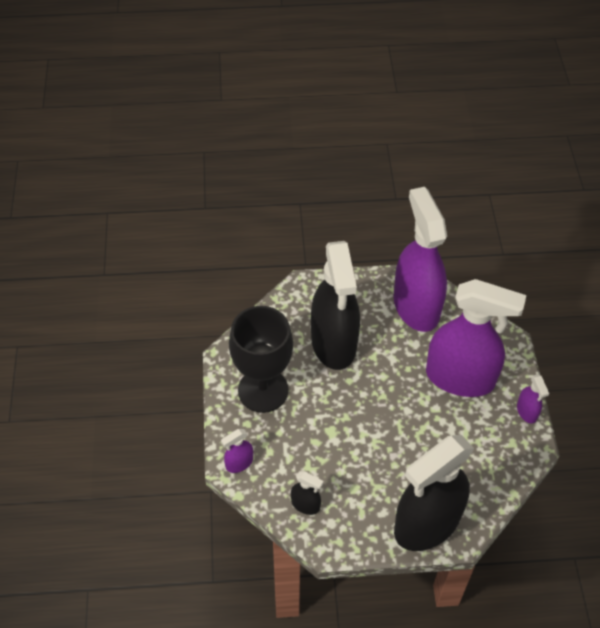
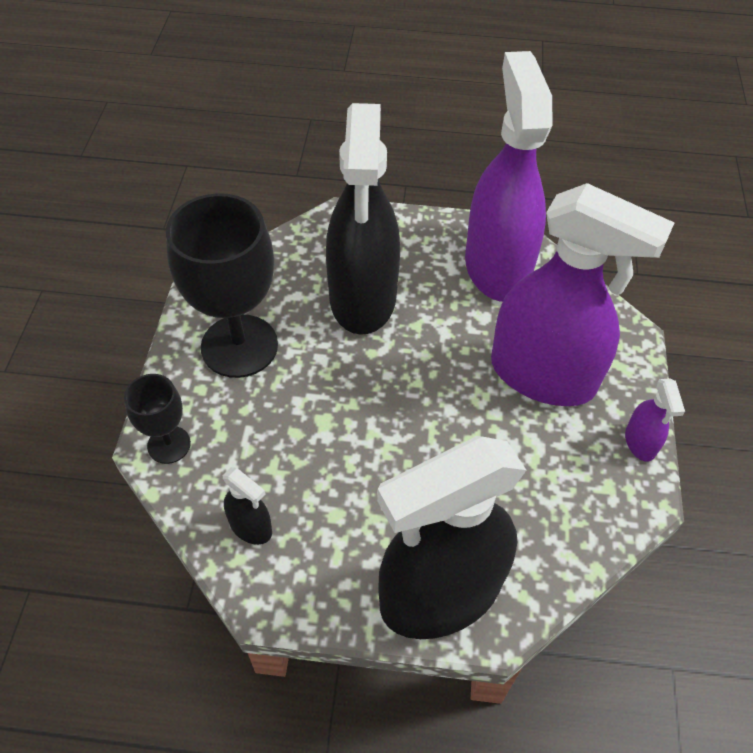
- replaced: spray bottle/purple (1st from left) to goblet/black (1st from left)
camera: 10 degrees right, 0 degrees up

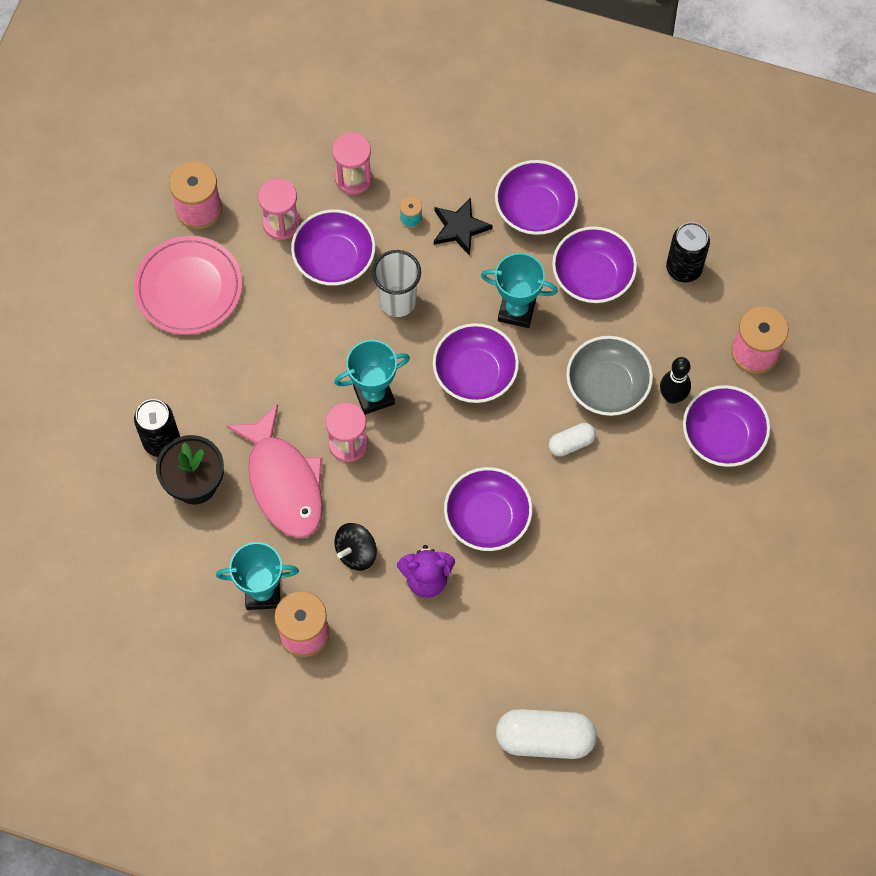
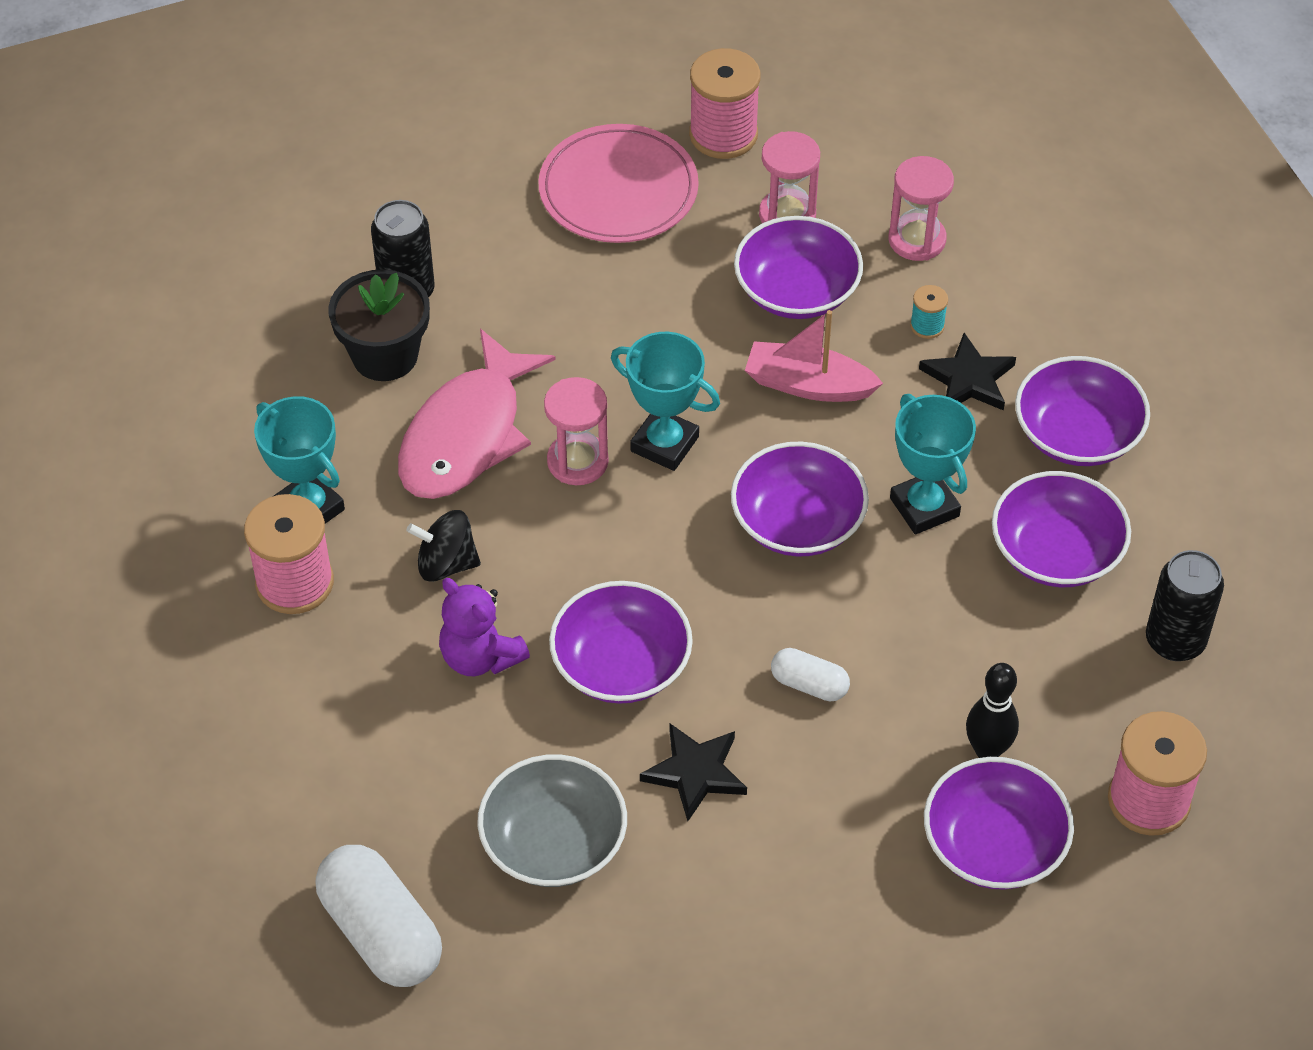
- added: star/black (1st from left)
- moved: bowl/grey
- replaced: cup/white to boat/pink
camera: 50 degrees right, 15 degrees down

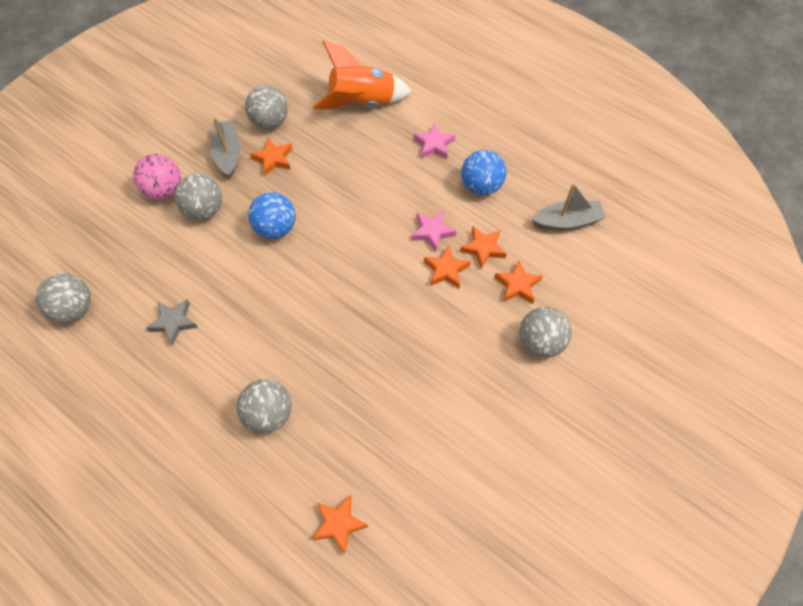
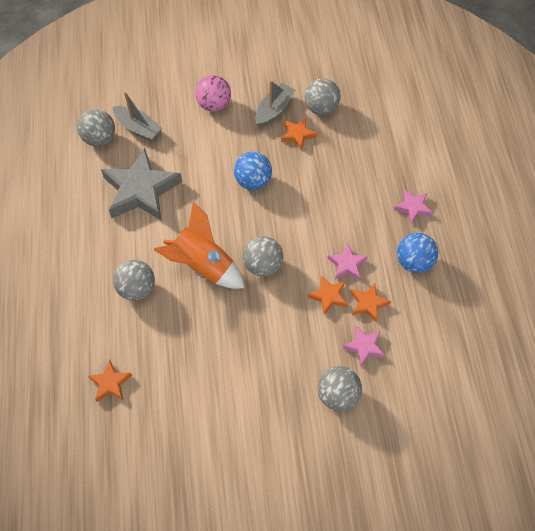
- moved: ball/grey (2nd from left in the first image) to ball/grey (3rd from left)
- moved: rocket/orange
- moved: boat/grey (2nd from left in the first image) to boat/grey (1st from left)
- recoloured: star/orange (5th from left) to star/pink (2nd from left)
- resized: star/grey x2.13
camera: 45 degrees right, 0 degrees up

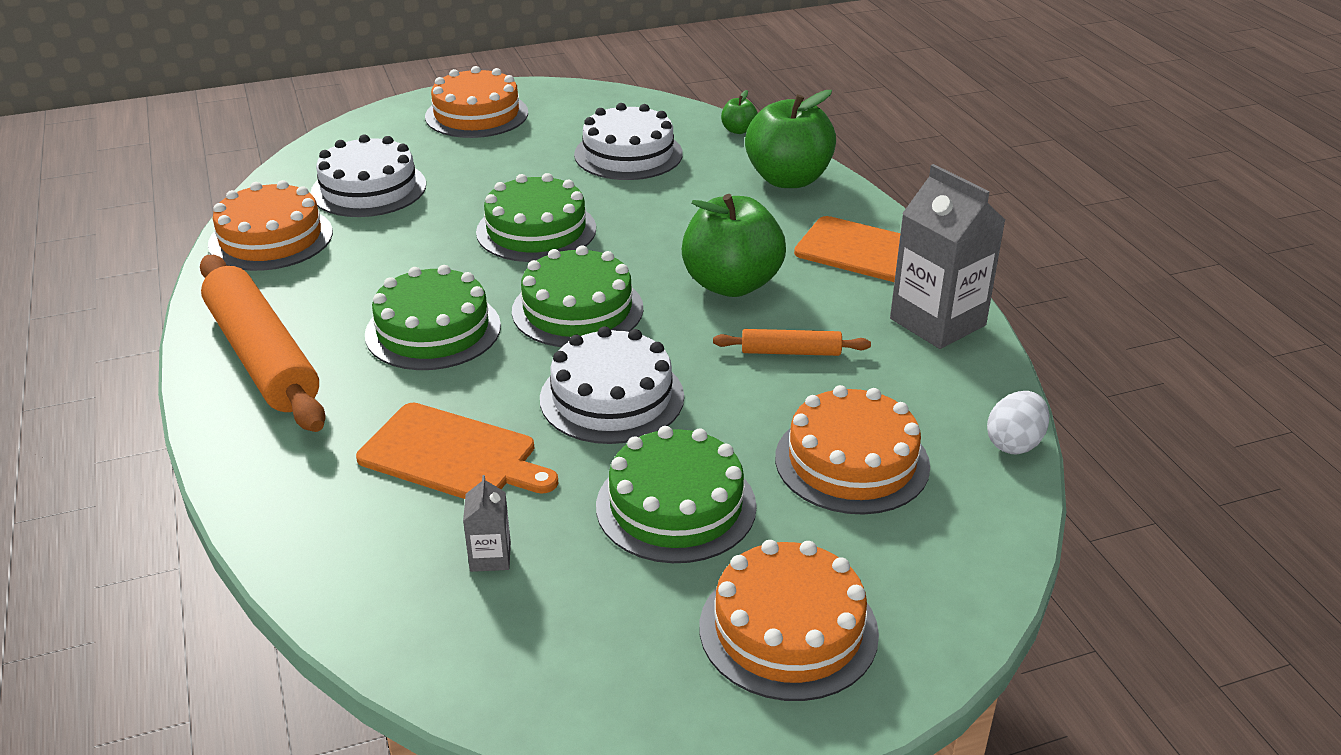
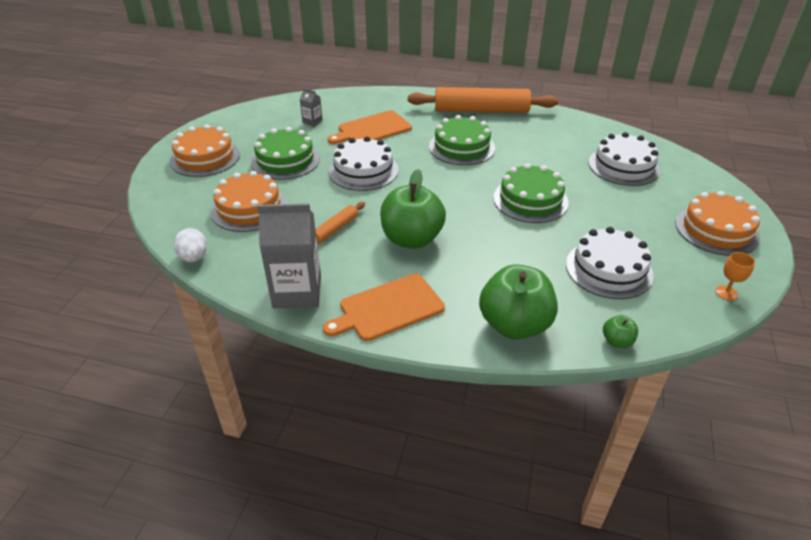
- removed: cake/orange (1st from left)
- removed: cake/green (3rd from left)
- added: goblet/orange
camera: 125 degrees right, 5 degrees up

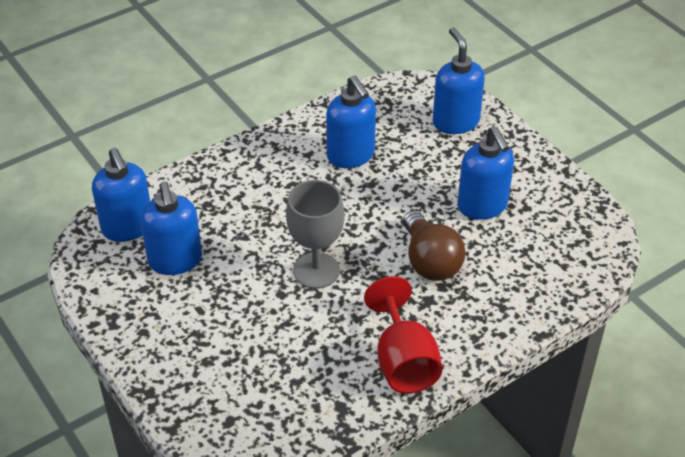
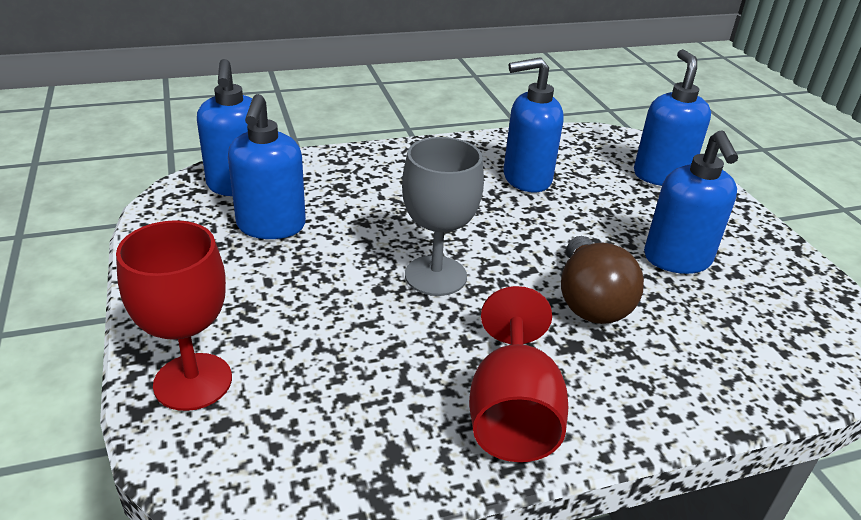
- added: goblet/red (1st from left)
- turned: soap dispenser/blue (3rd from left) 90 degrees clockwise
camera: 15 degrees right, 10 degrees down

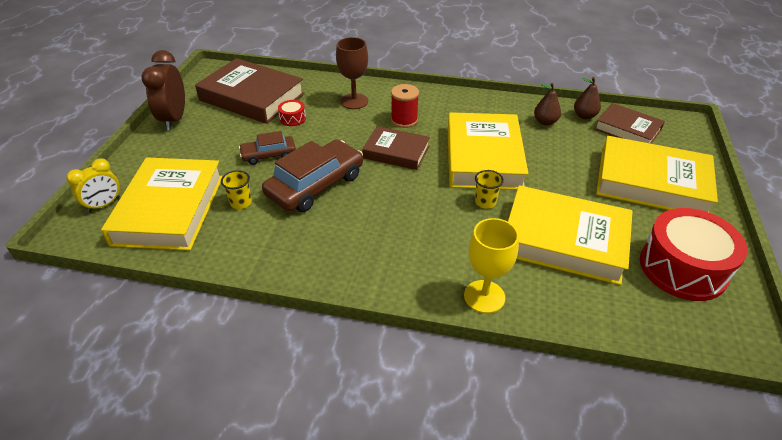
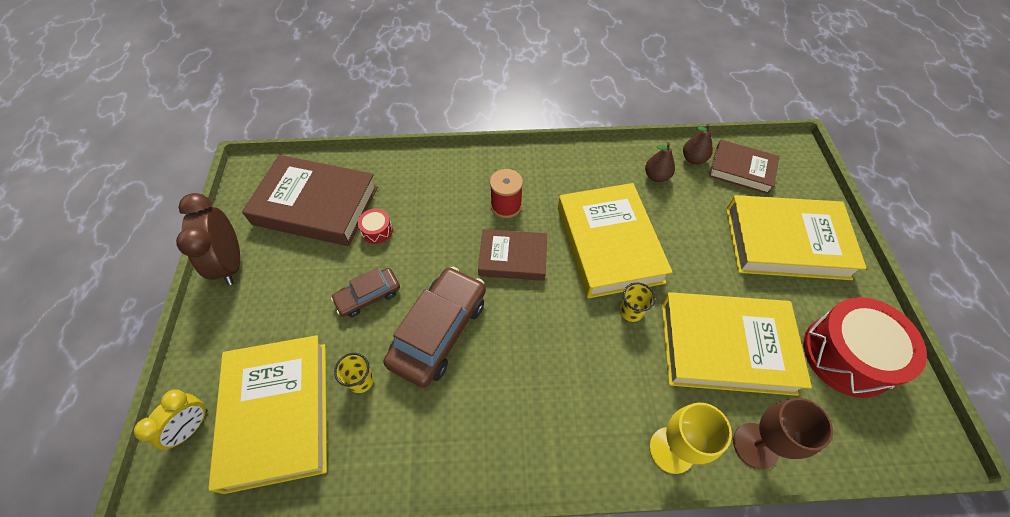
- moved: goblet/brown
camera: 15 degrees left, 15 degrees up

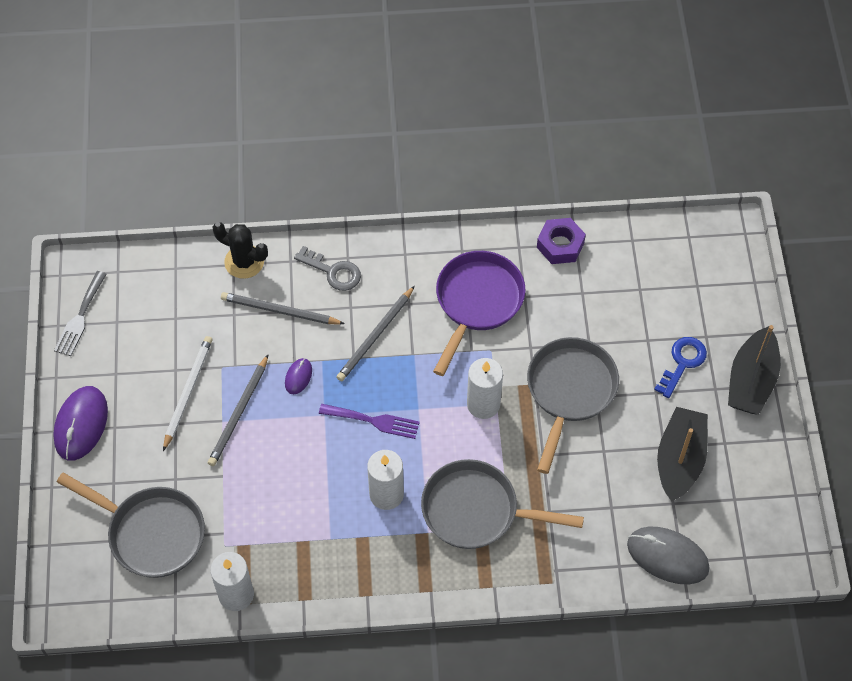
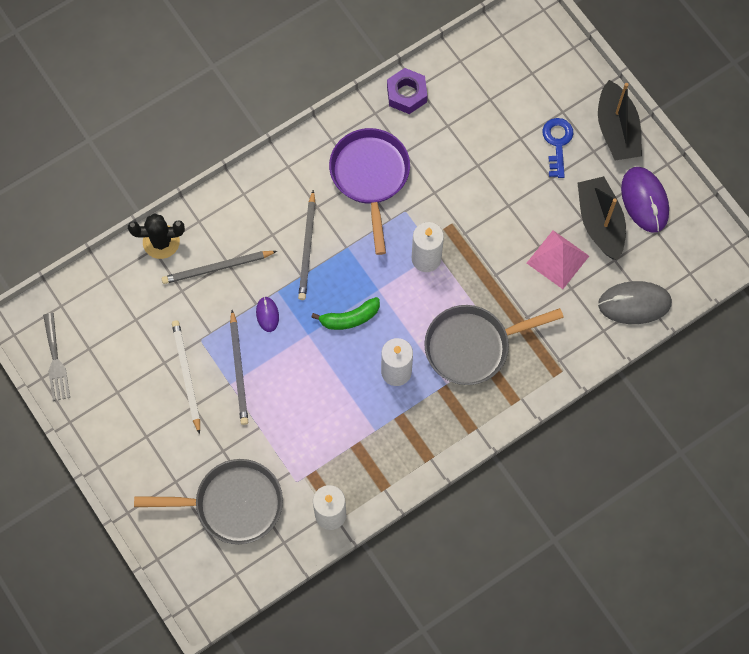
- removed: key/grey
- removed: pan/grey (3rd from left)
- added: pyramid/pink
- moved: mouse/purple (1st from left in the first image) to mouse/purple (2nd from left)
- replaced: fork/purple to banana/green
camera: 30 degrees left, 10 degrees up

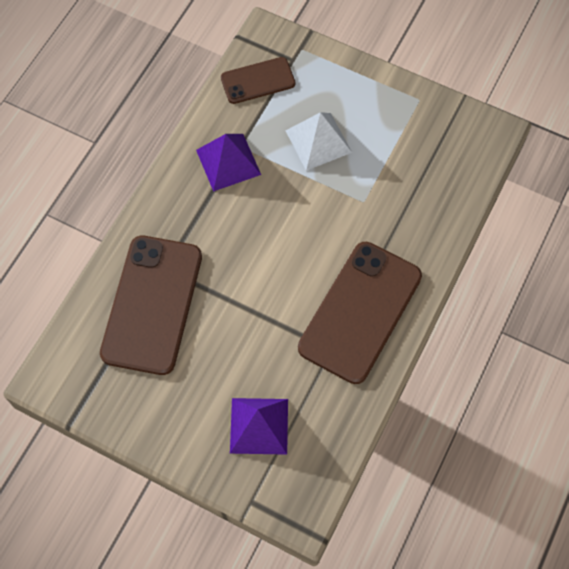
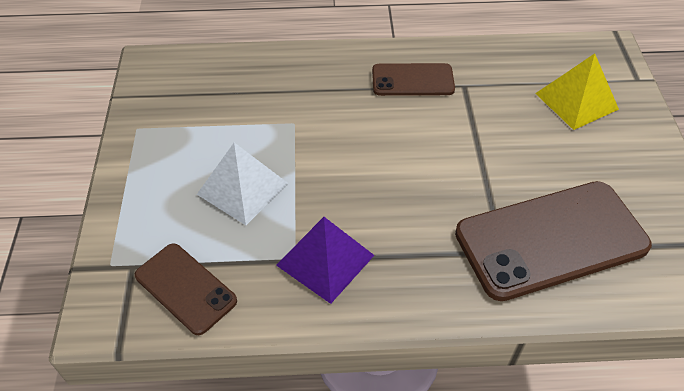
- recoloured: pyramid/purple (2nd from left) to pyramid/yellow
- resized: phone/brown (3rd from left in the first image) x0.55
camera: 120 degrees left, 15 degrees down

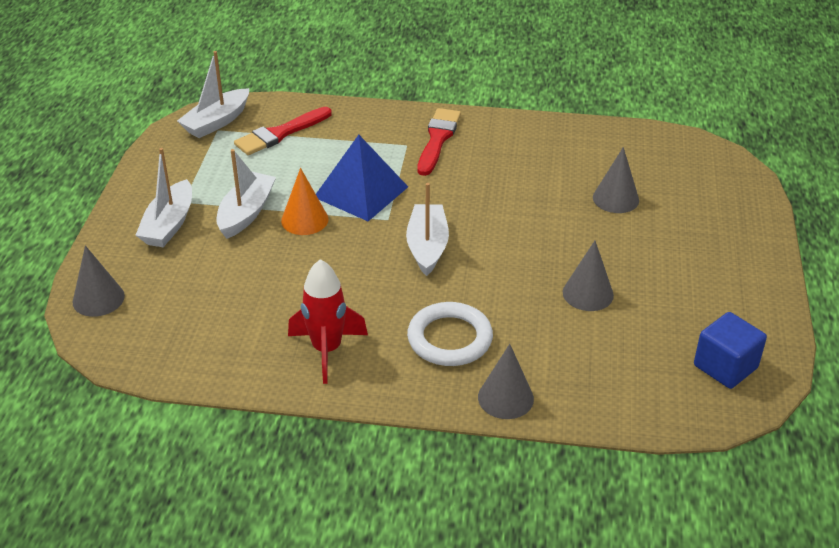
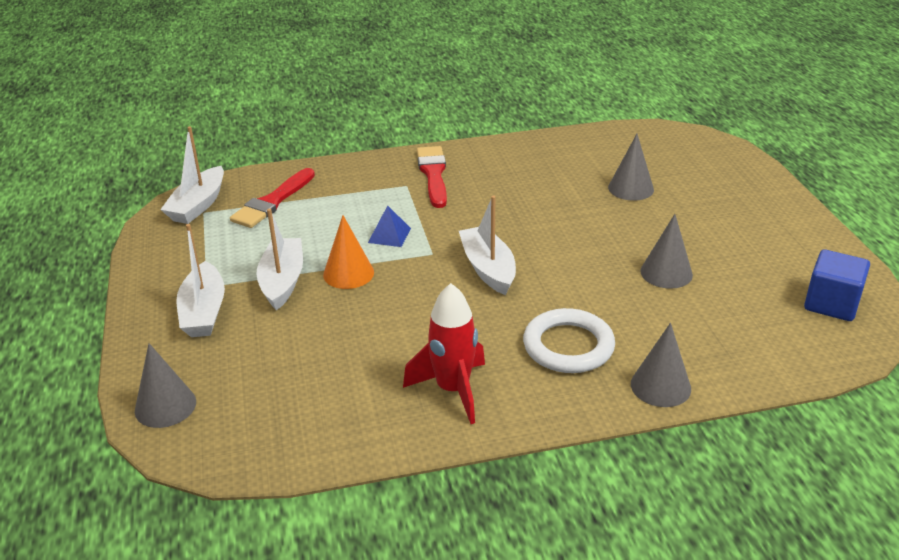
- resized: pyramid/blue x0.48
camera: 20 degrees left, 5 degrees down

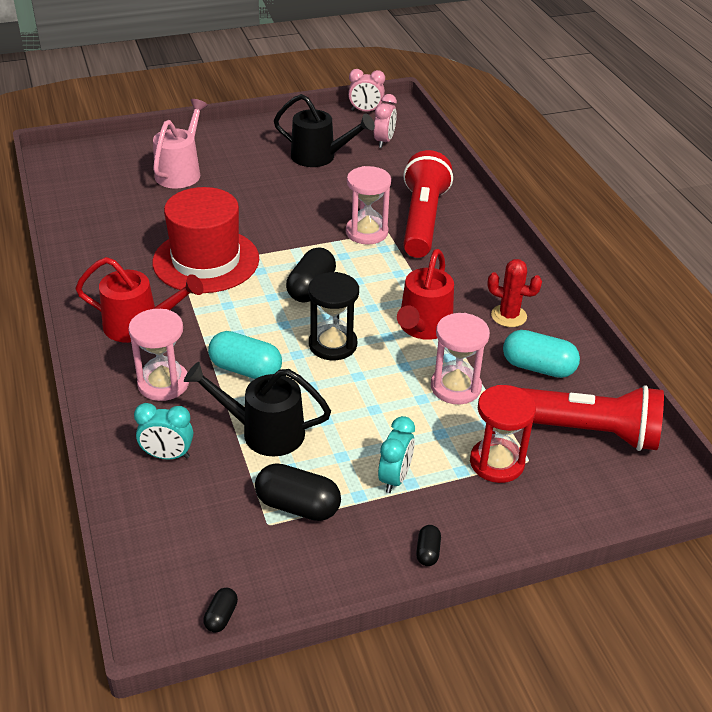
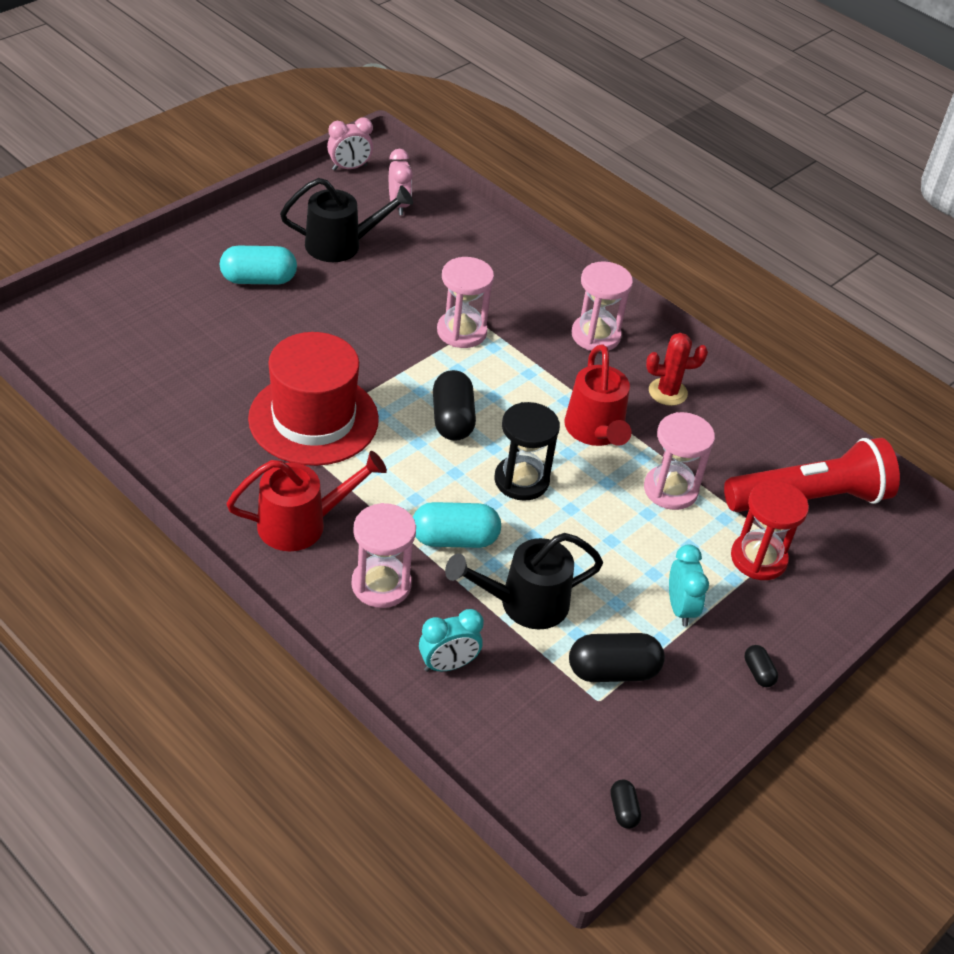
- removed: watering can/pink
- removed: flashlight/red (1st from left)
- added: hourglass/pink (3rd from left)
- moved: capsule/turquoise (2nd from left in the first image) to capsule/turquoise (1st from left)
camera: 30 degrees left, 5 degrees up

